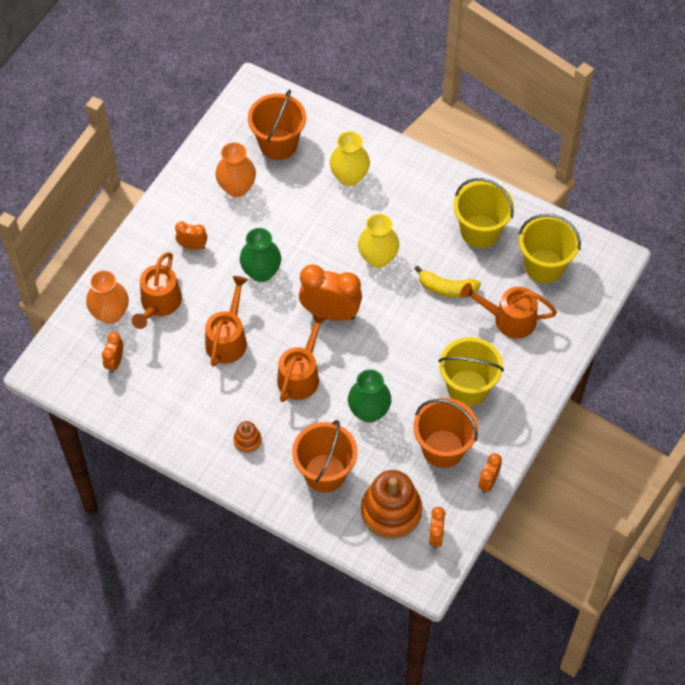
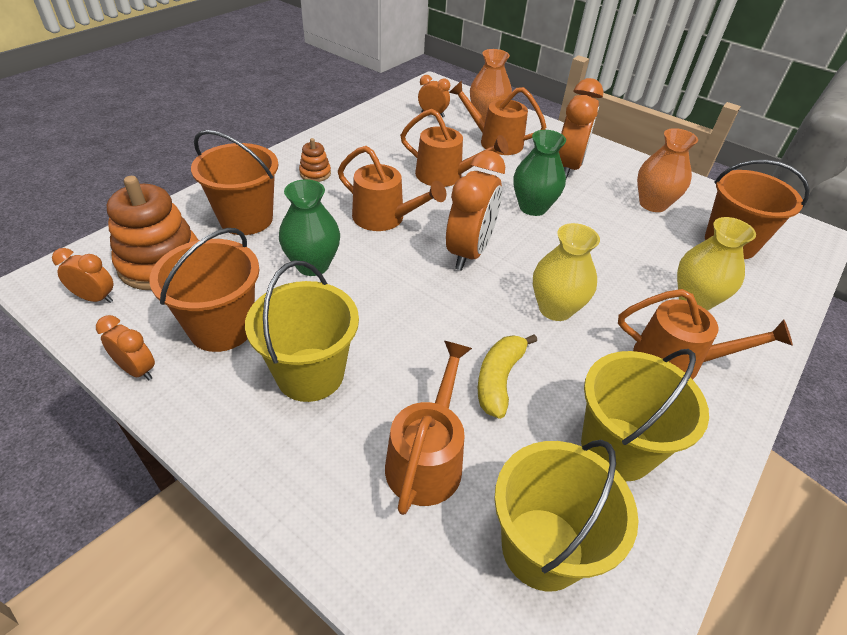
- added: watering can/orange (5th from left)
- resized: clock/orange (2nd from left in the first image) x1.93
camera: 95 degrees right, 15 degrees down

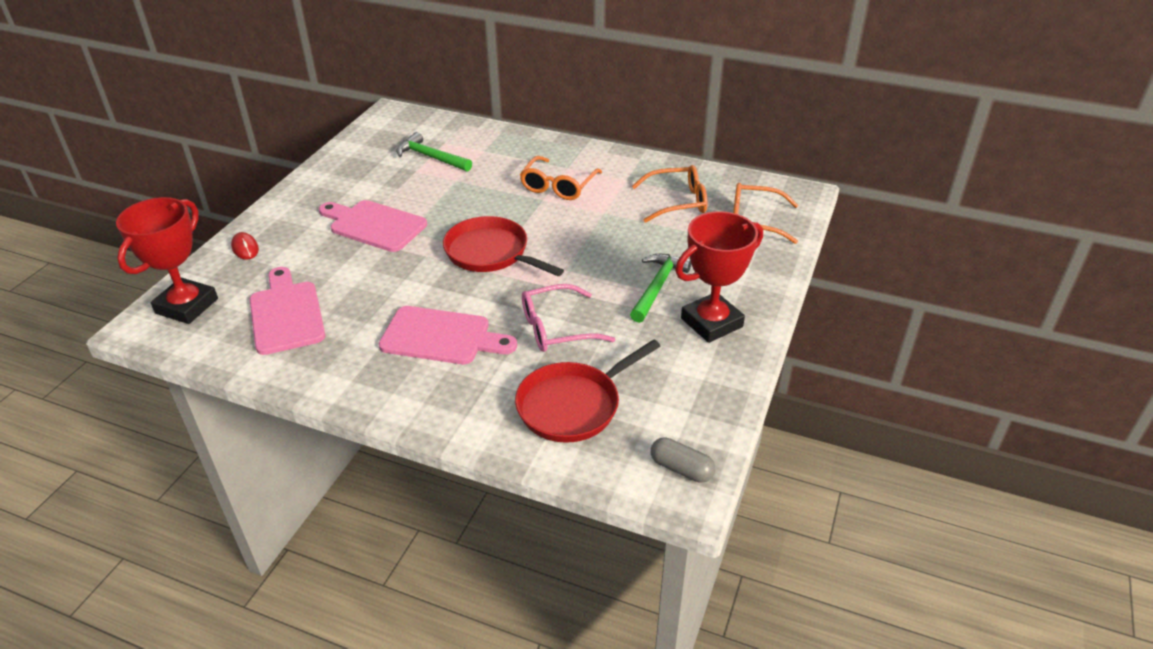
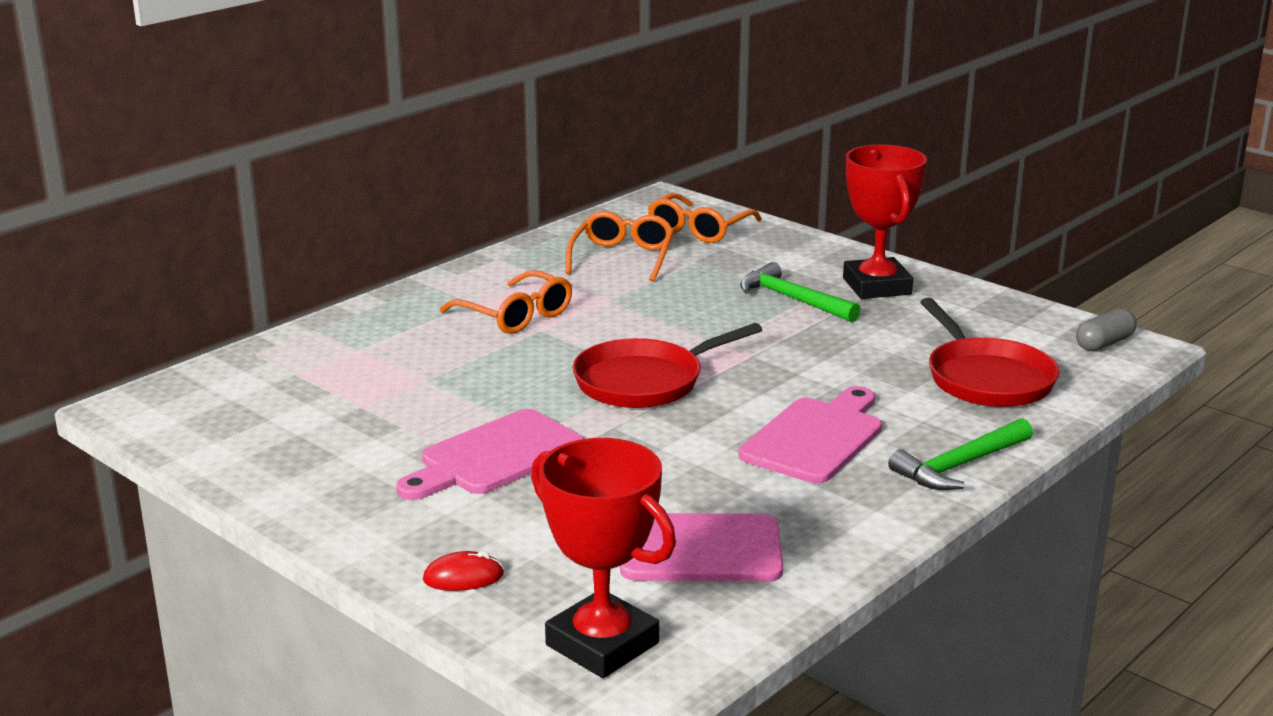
- removed: glasses/pink
- moved: hammer/green (1st from left in the first image) to hammer/green (2nd from left)
camera: 70 degrees left, 15 degrees down

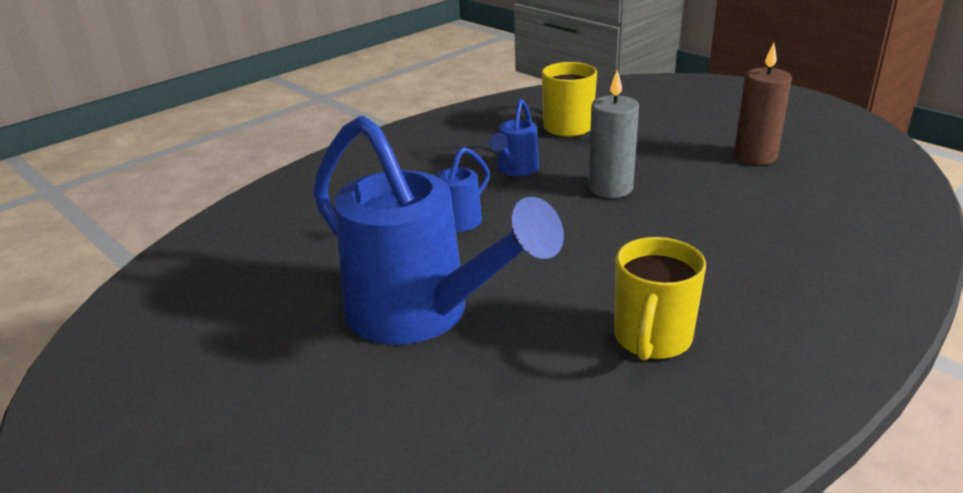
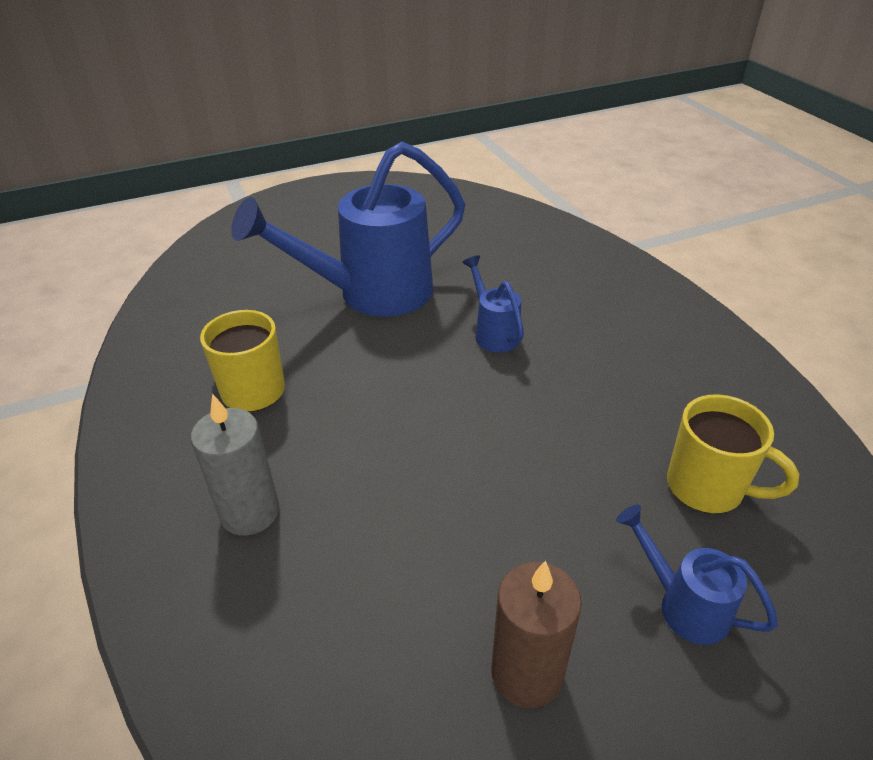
- moved: watering can/blue (3rd from left)
- moved: candle/grey
camera: 110 degrees right, 10 degrees up

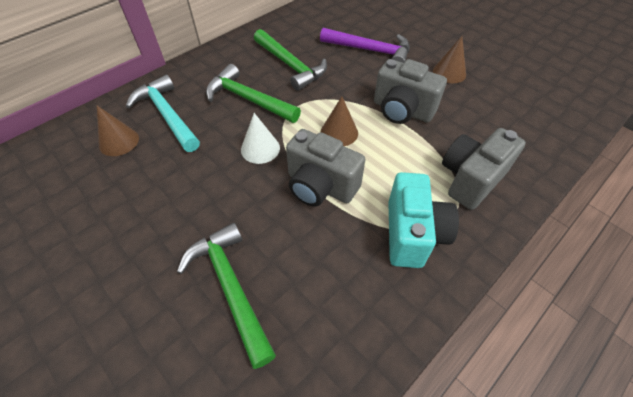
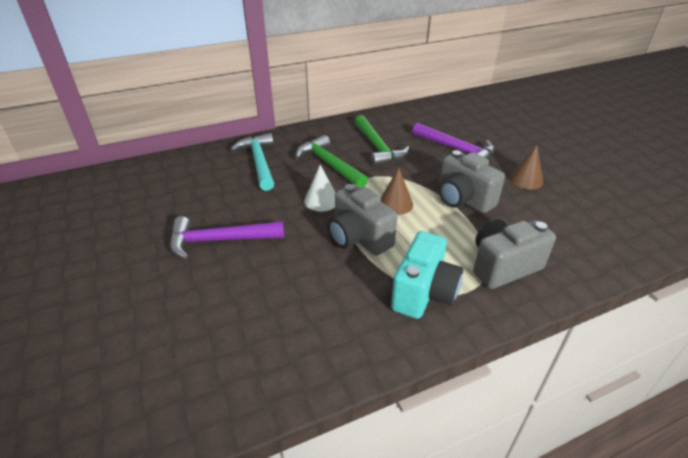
- removed: cone/brown (1st from left)
- removed: hammer/green (1st from left)
- added: hammer/purple (1st from left)
camera: 20 degrees right, 15 degrees down

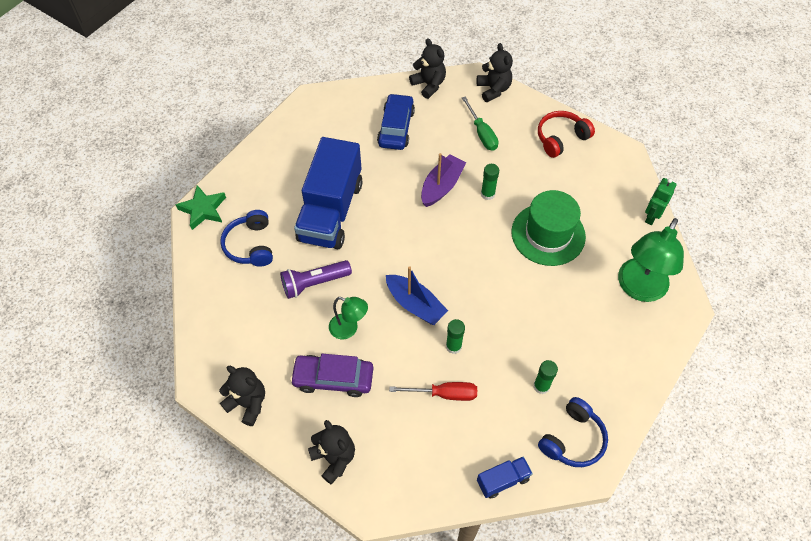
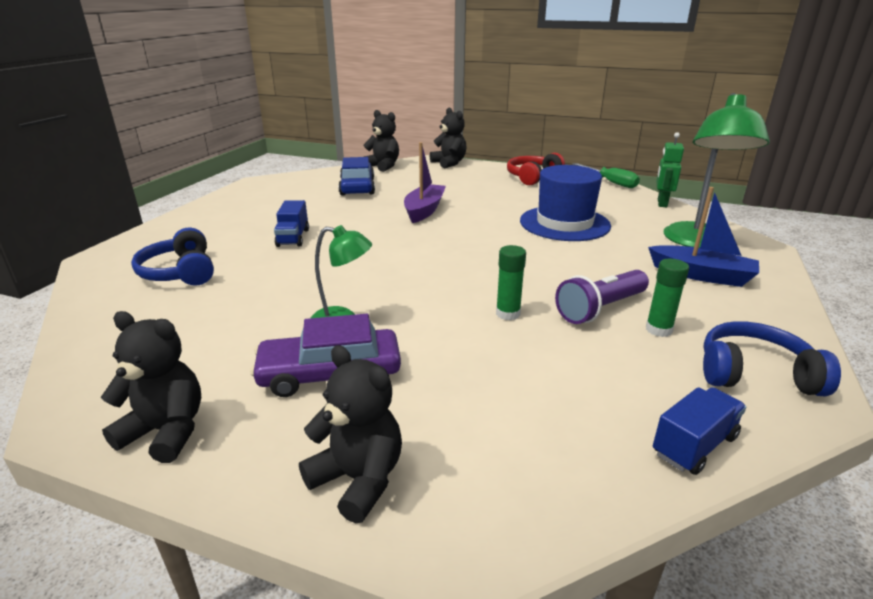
- removed: star/green
- removed: screwdriver/red
- removed: glue stick/green (2nd from left)
- moved: flashlight/purple
- moved: boat/blue
- moved: screwdriver/green
- recoloured: hat/green to hat/blue
- turned: headphones/blue (2nd from left) 105 degrees counterclockwise
- resized: truck/blue (1st from left) x0.43
camera: 15 degrees left, 30 degrees down

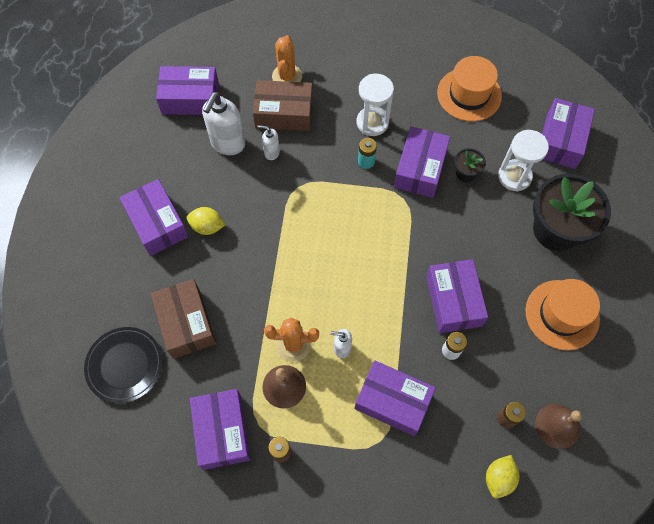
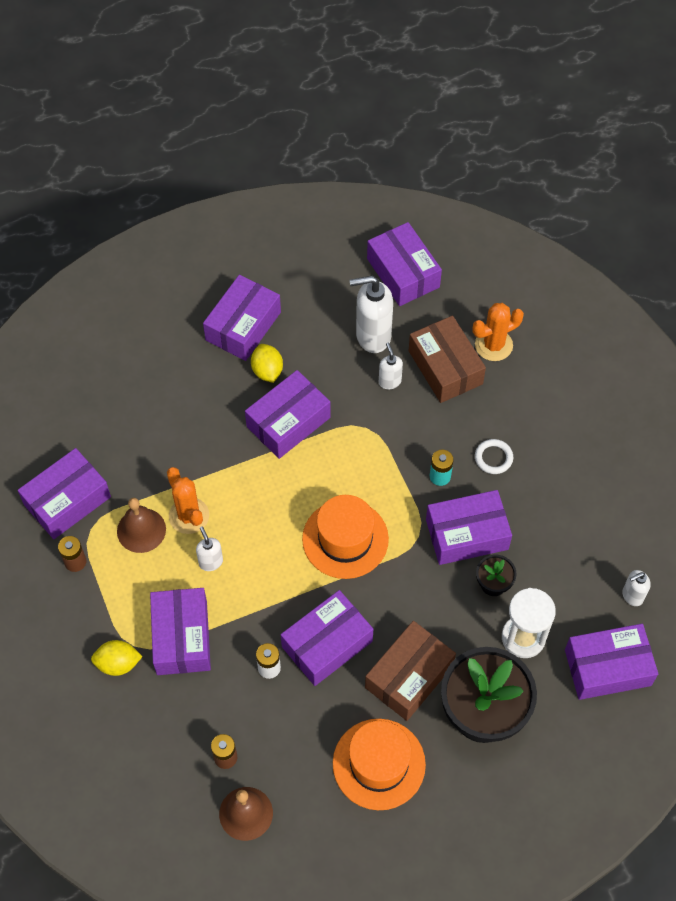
- removed: plate/black
- added: box/purple (4th from left)
- added: soap dispenser/white (4th from left)
- moved: box/brown (1st from left)
- moved: hat/orange (1st from left)
- moved: lemon/yellow (2nd from left in the first image) to lemon/yellow (1st from left)
- replaced: hourglass/white (1st from left) to ring/white
camera: 60 degrees right, 5 degrees down

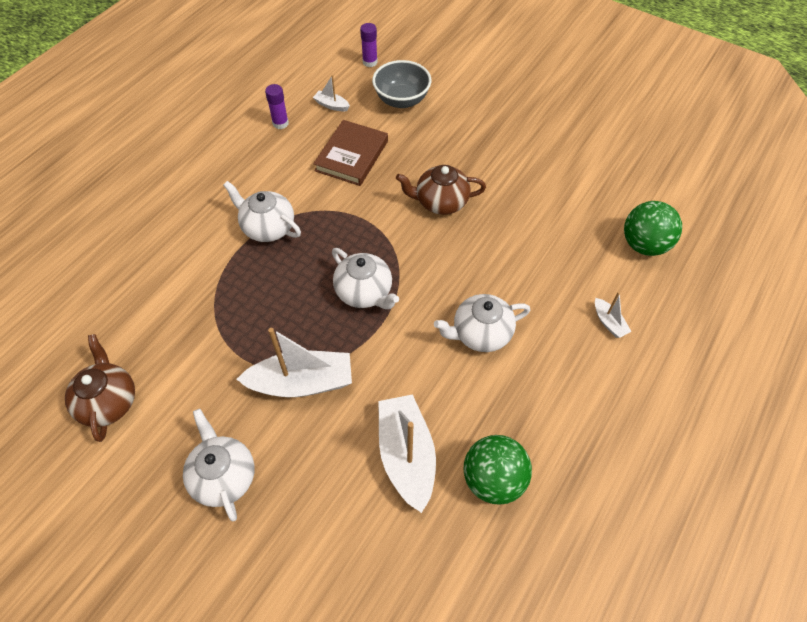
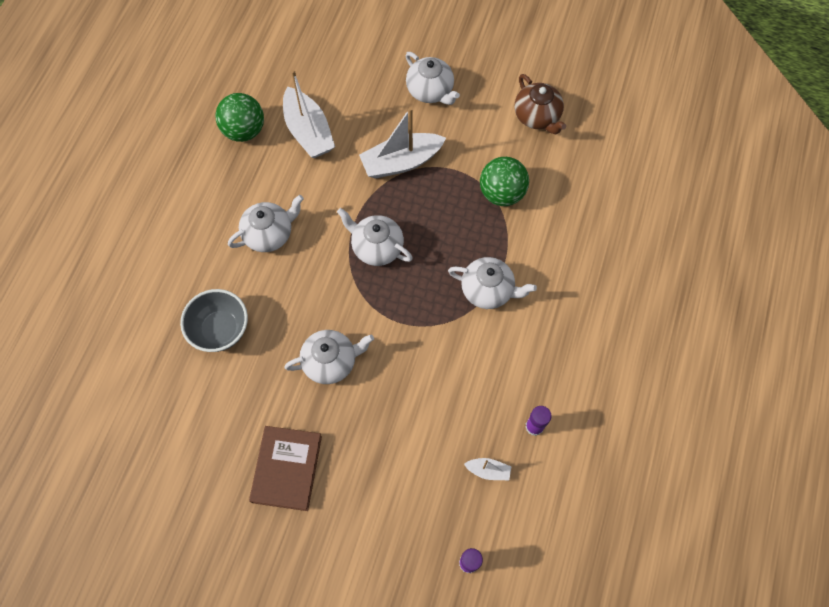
- removed: boat/white (4th from left)
- moved: book/brown
- moved: bowl/grey
- moved: ball/green (2nd from left)
- recoloured: teapot/brown (2nd from left) to teapot/white (2nd from left)
camera: 165 degrees right, 10 degrees up

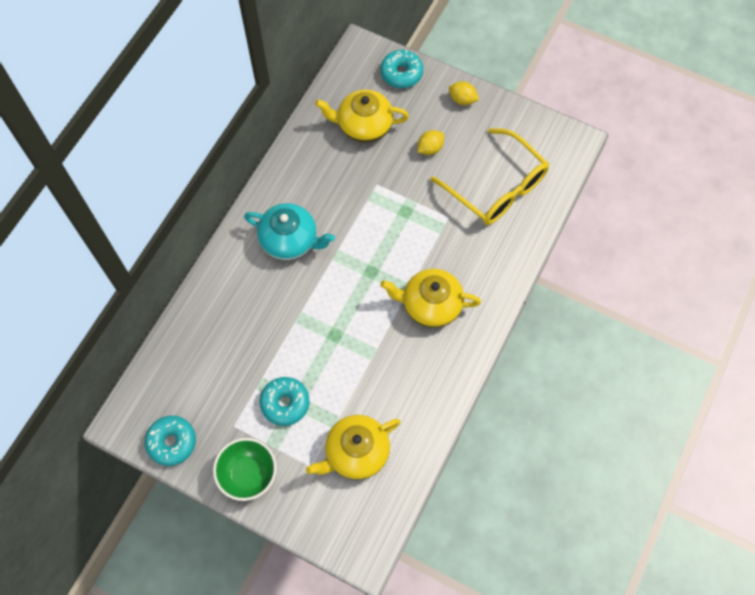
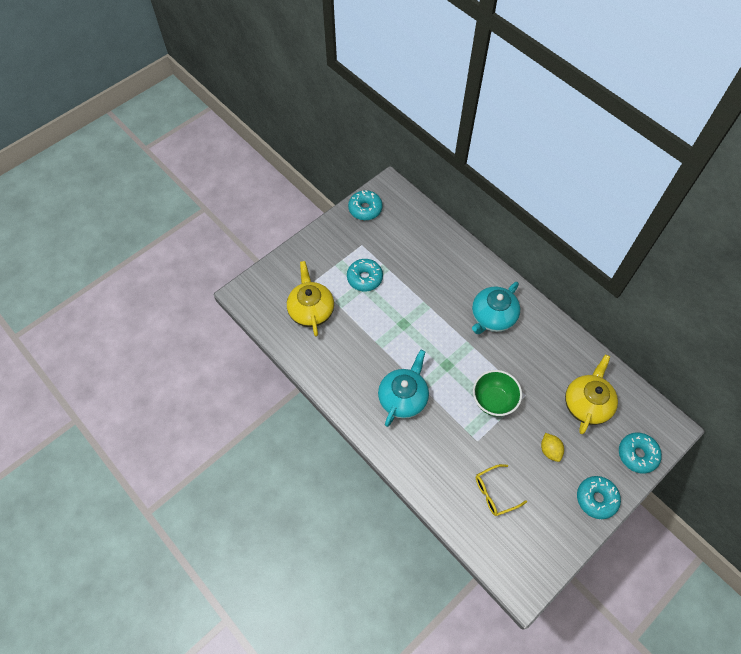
- moved: bowl/green
- replaced: lemon/yellow (2nd from left) to donut/turquoise (3rd from left)
- recoloured: teapot/yellow (3rd from left) to teapot/turquoise (1st from left)
- resized: glasses/yellow x0.51
camera: 110 degrees right, 5 degrees down

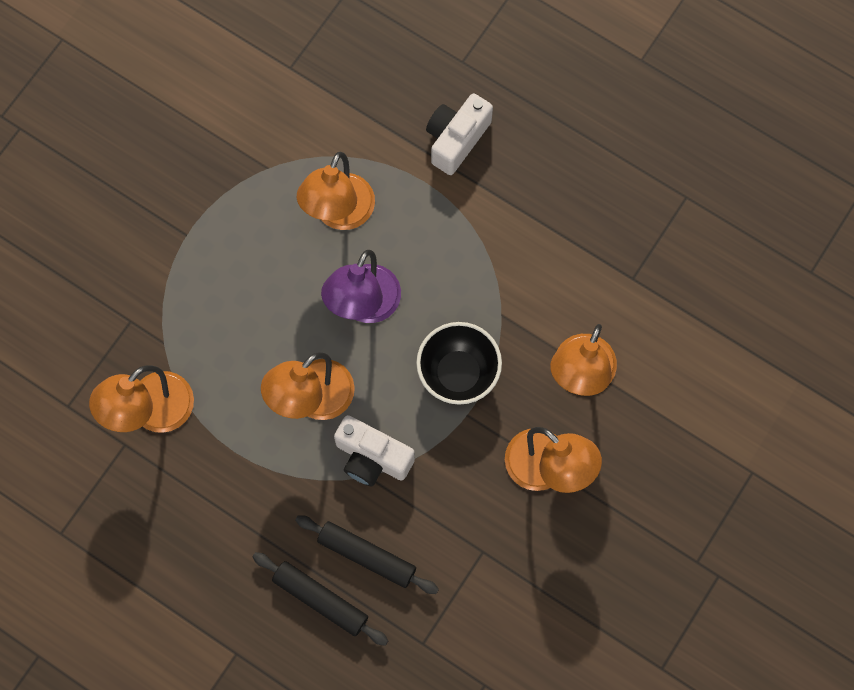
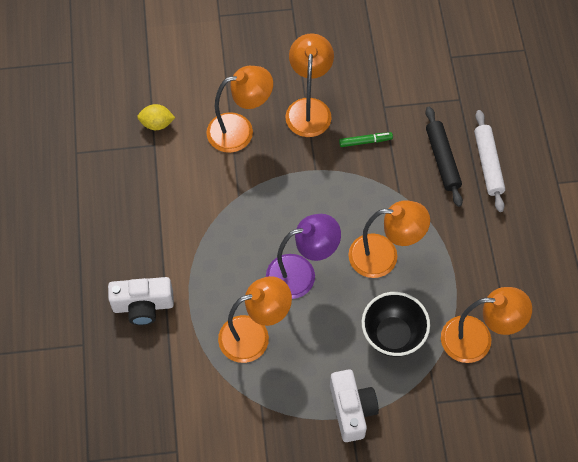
- added: lemon/yellow
- added: marker/green
- moved: camera/white (1st from left in the first image) to camera/white (2nd from left)
- moved: bowl/black
- recoloured: rolling pin/black (1st from left) to rolling pin/white
camera: 130 degrees left, 10 degrees down

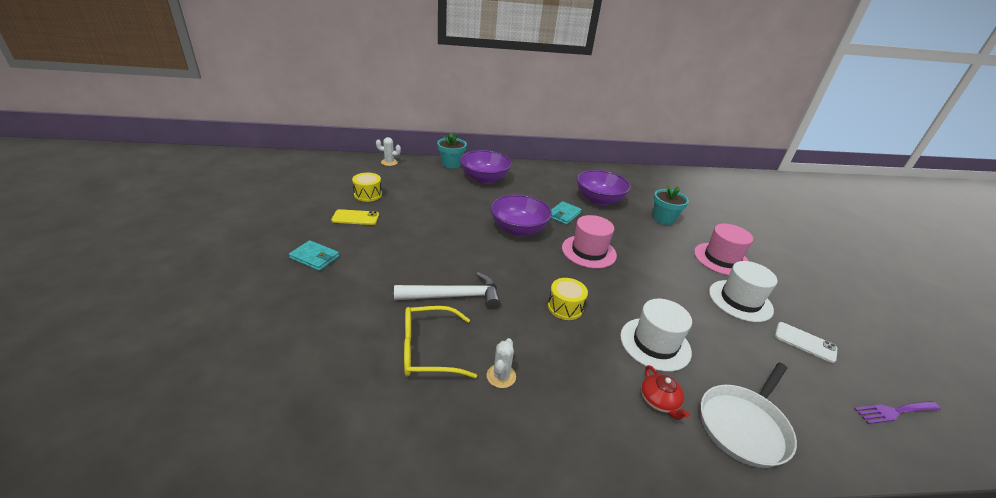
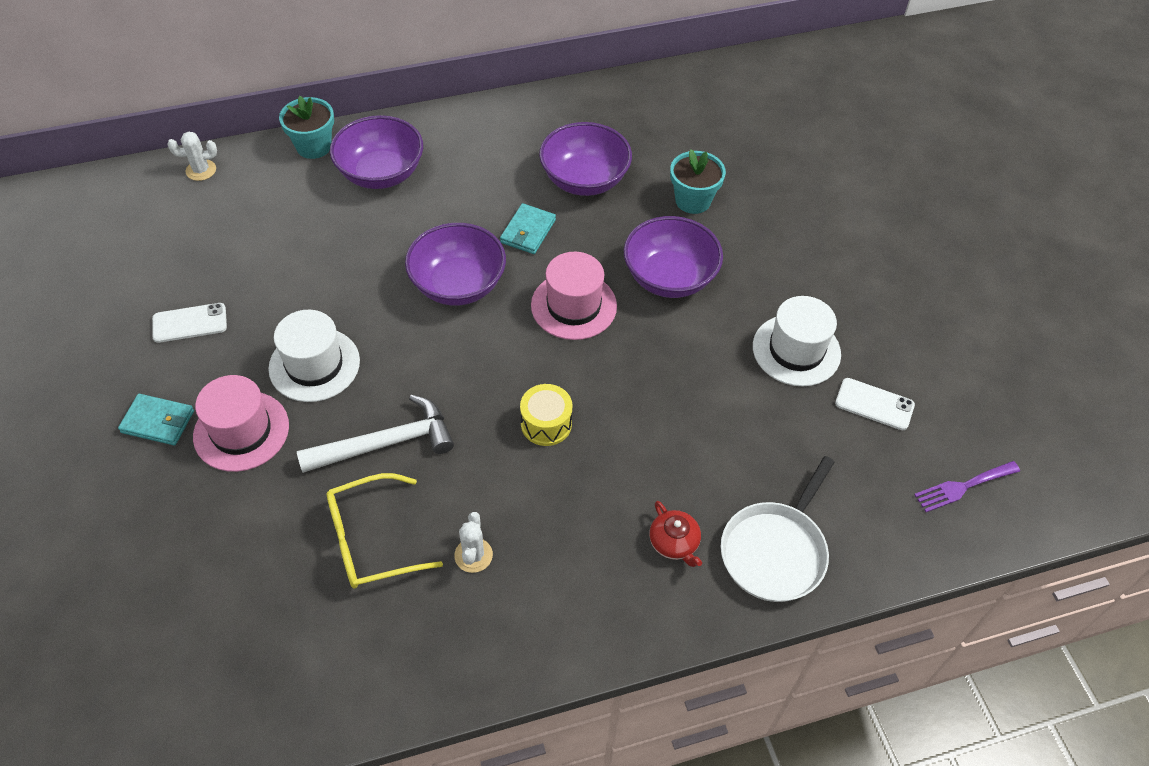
- removed: drum/yellow (1st from left)
- added: bowl/purple (4th from left)
- moved: hat/white (1st from left)
- moved: hat/pink (2nd from left in the first image) to hat/pink (1st from left)
- recoloured: phone/yellow to phone/white (1st from left)
camera: 10 degrees left, 20 degrees up

